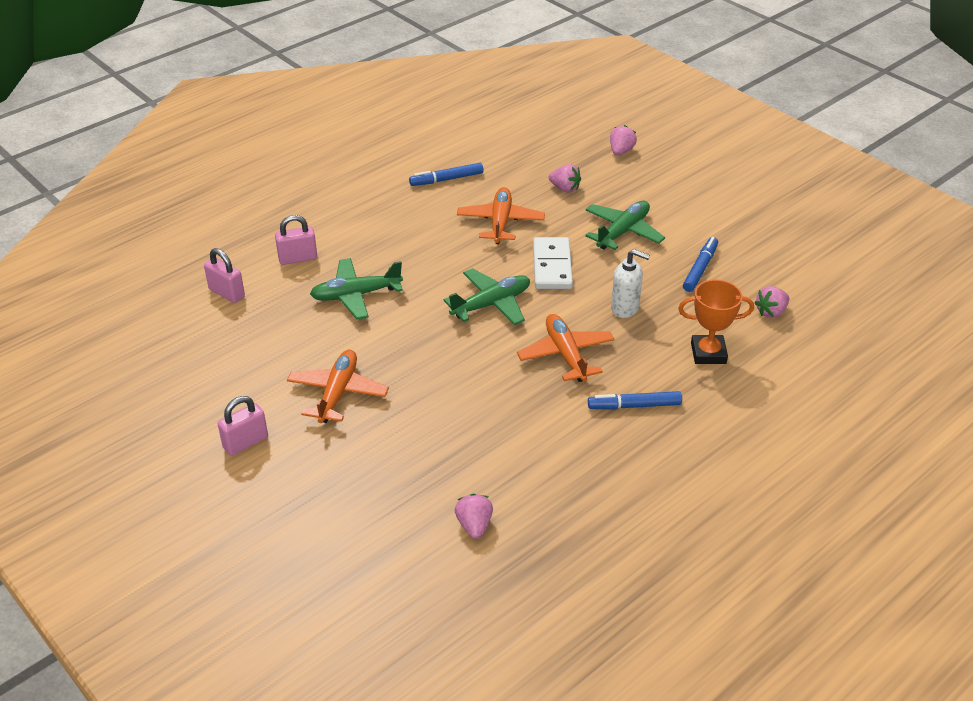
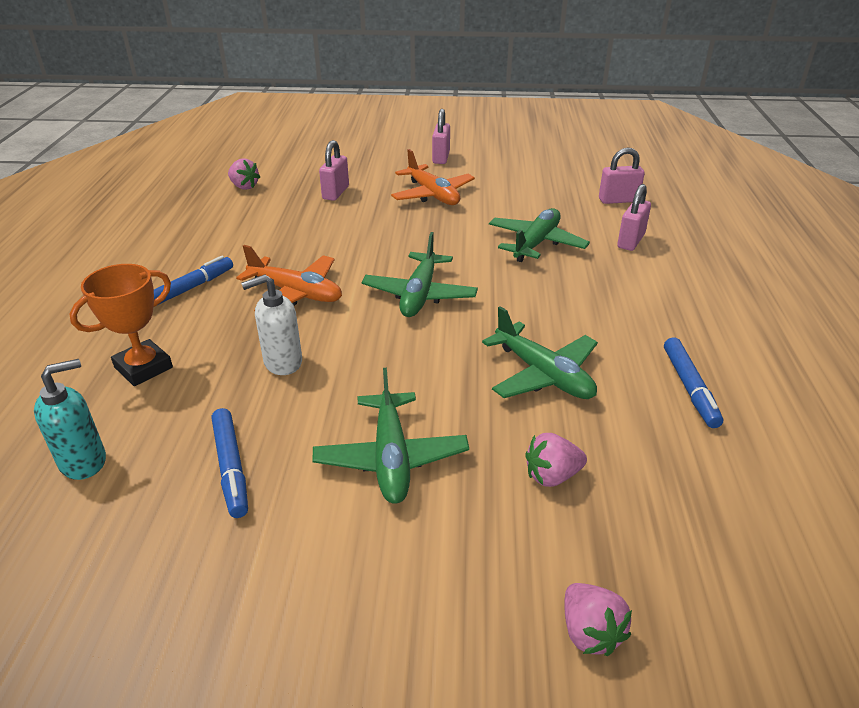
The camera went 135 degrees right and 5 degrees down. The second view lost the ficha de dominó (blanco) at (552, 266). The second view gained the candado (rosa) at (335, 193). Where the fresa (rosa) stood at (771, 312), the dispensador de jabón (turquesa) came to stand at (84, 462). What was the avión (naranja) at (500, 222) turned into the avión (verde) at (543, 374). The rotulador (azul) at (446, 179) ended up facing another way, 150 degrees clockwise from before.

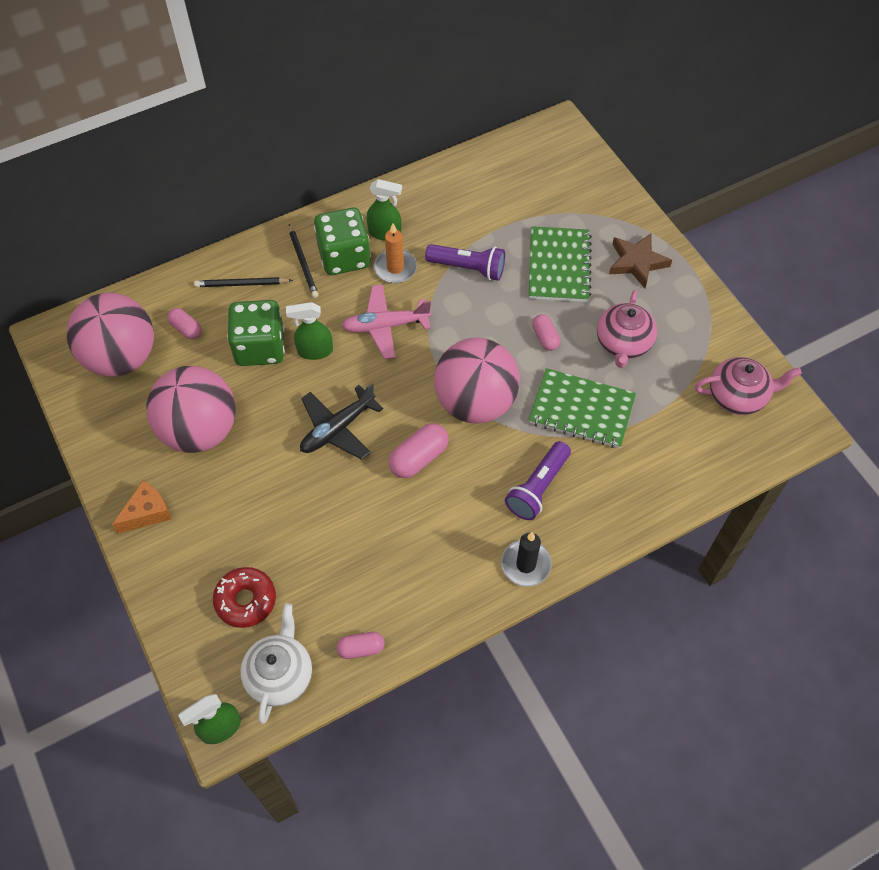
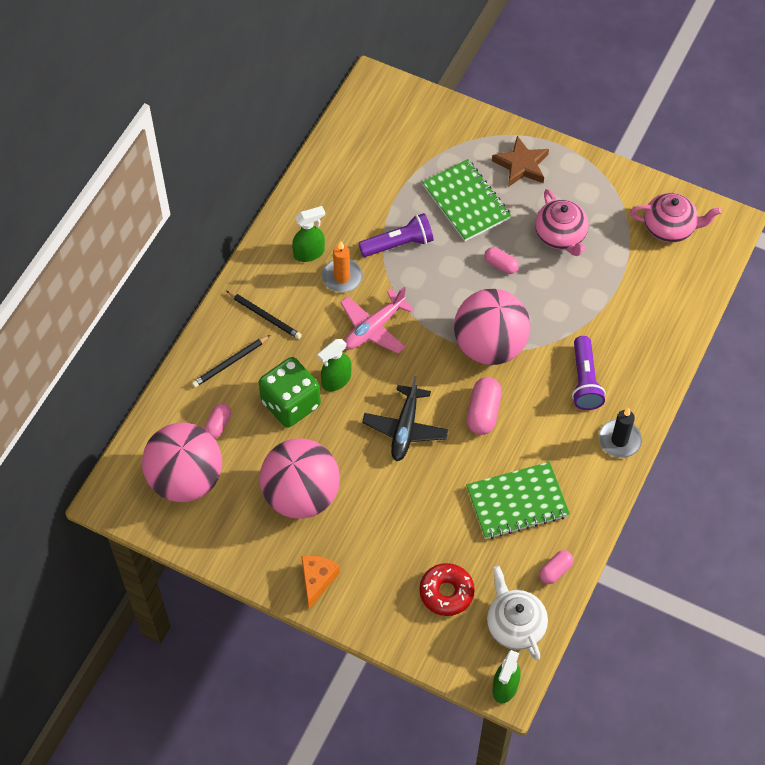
The camera went 35 degrees left and 0 degrees up. The second view lost the dado (verde) at (344, 257). The cuaderno (verde) ended up elsewhere, having gone from (581, 410) to (517, 502). The cápsula (rosa) at (186, 329) ended up facing another way, 75 degrees counterclockwise from before. The tetera (rosa) at (738, 396) ended up facing another way, 45 degrees clockwise from before.

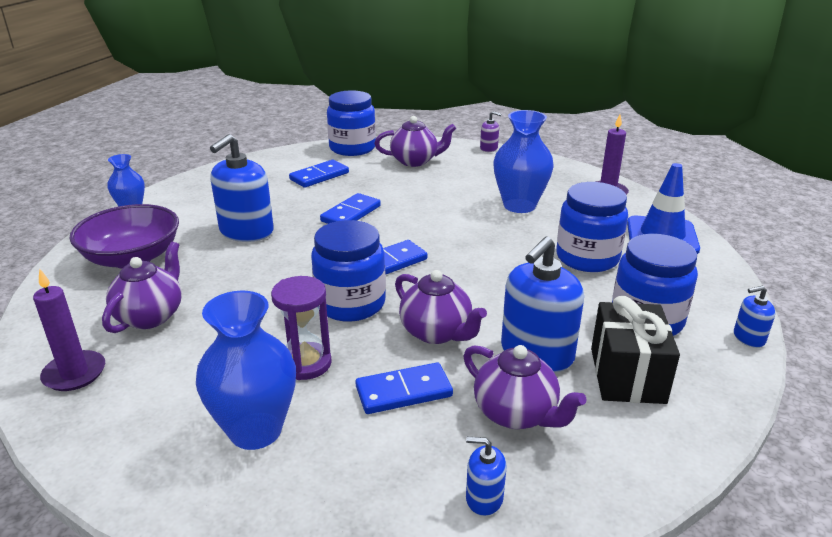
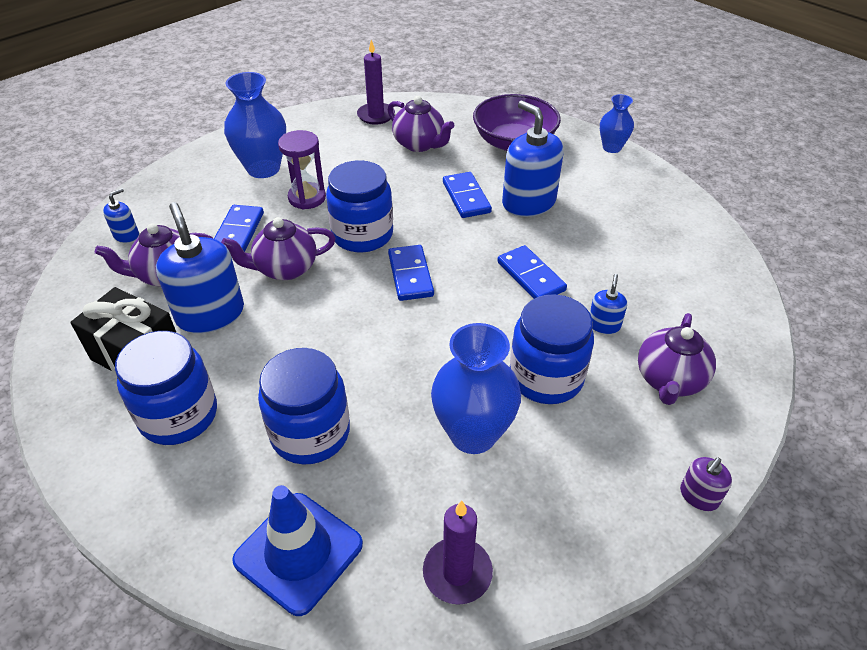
The camera went 115 degrees right and 15 degrees up. The ficha de dominó (azul) ended up elsewhere, having gone from (319, 176) to (466, 197). The tarro (azul) ended up elsewhere, having gone from (352, 148) to (546, 377). The dispensador de jabón (azul) ended up elsewhere, having gone from (748, 338) to (604, 325).

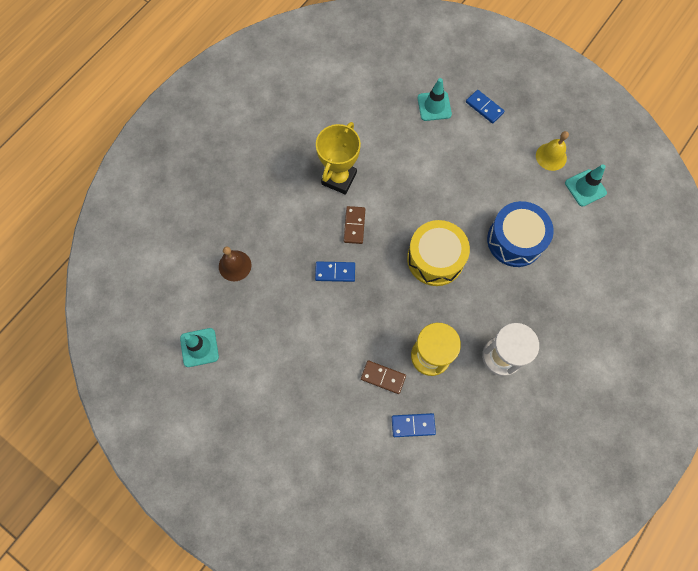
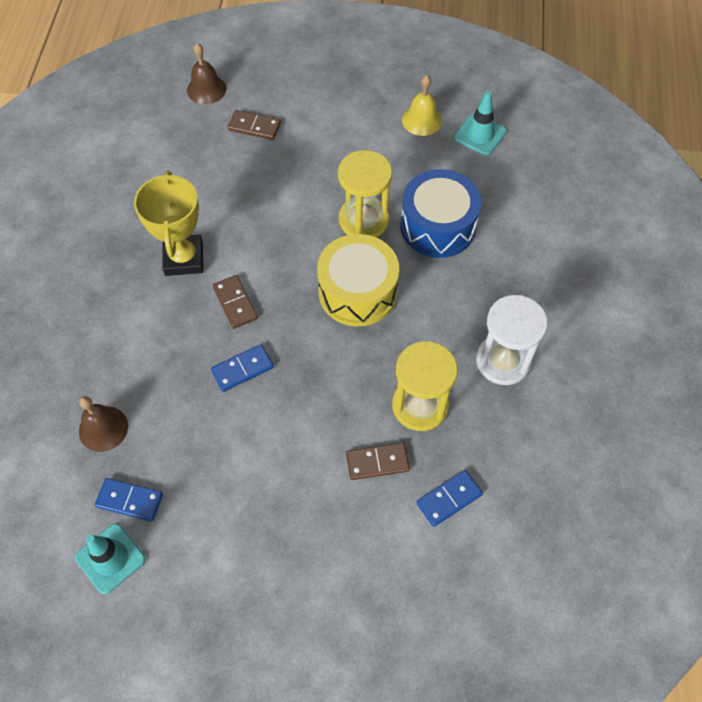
The camera went 30 degrees left and 10 degrees down. The second view gained the campana (marrón) at (206, 89). The second view gained the reloj de arena (amarillo) at (363, 220). The ficha de dominó (azul) ended up elsewhere, having gone from (484, 107) to (129, 500). Where the cono de tráfico (turquesa) stood at (434, 106), the ficha de dominó (marrón) came to stand at (254, 127).

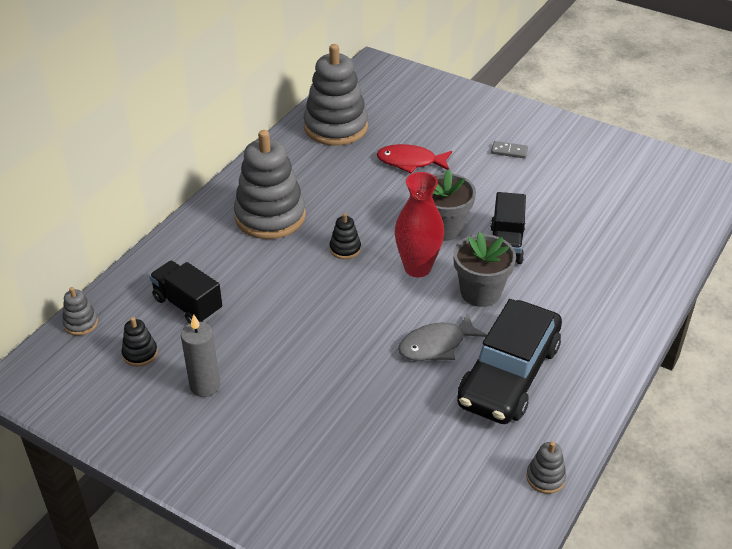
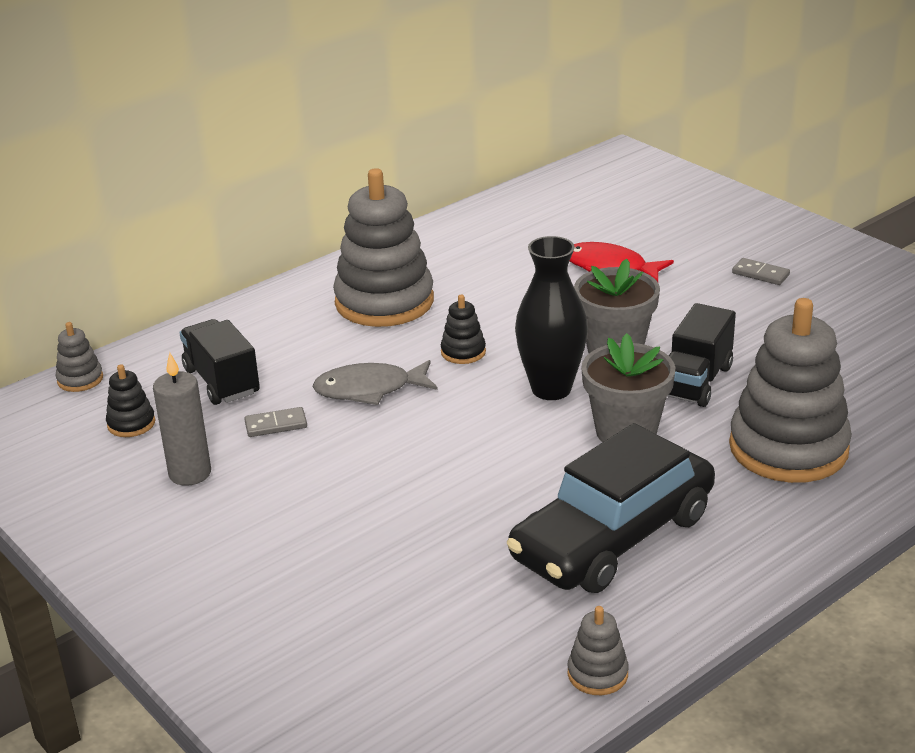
The camera went 20 degrees right and 10 degrees down. The second view gained the ficha de dominó (gris) at (276, 425). The juguete apilable (gris) ended up elsewhere, having gone from (336, 127) to (788, 448). The pez (gris) ended up elsewhere, having gone from (436, 345) to (369, 389). What was the florero (rojo) at (417, 268) turned into the florero (negro) at (551, 389).

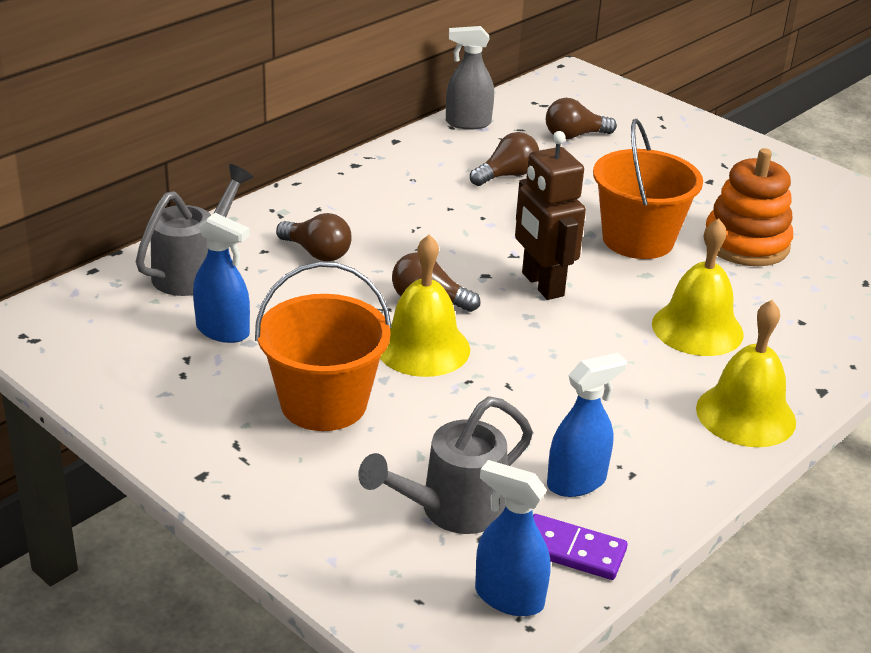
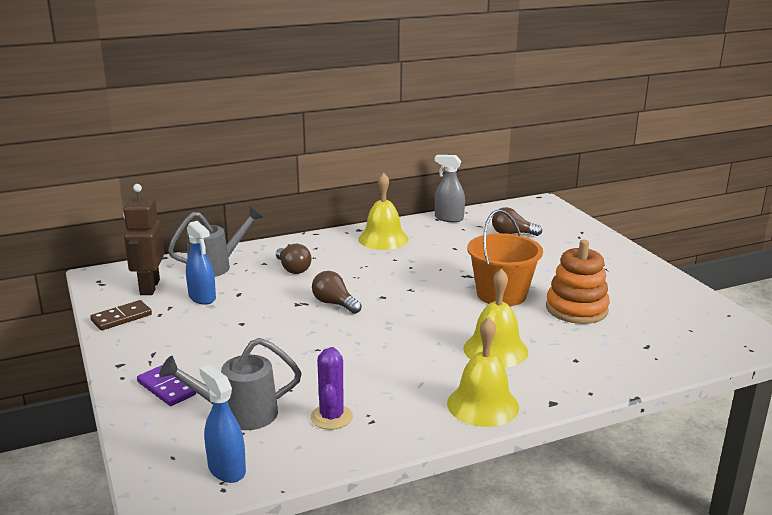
The camera went 25 degrees right and 10 degrees down. The second view lost the balde (naranja) at (323, 403). The second view lost the bombilla (marrón) at (507, 175). The second view gained the ficha de dominó (marrón) at (121, 318). The campana (amarillo) ended up elsewhere, having gone from (423, 348) to (383, 239). The robot (marrón) ended up elsewhere, having gone from (541, 285) to (149, 287). The ficha de dominó (morado) ended up elsewhere, having gone from (572, 550) to (166, 388). Where the pulverizador (azul) stood at (577, 482), the cactus (morado) came to stand at (331, 417).

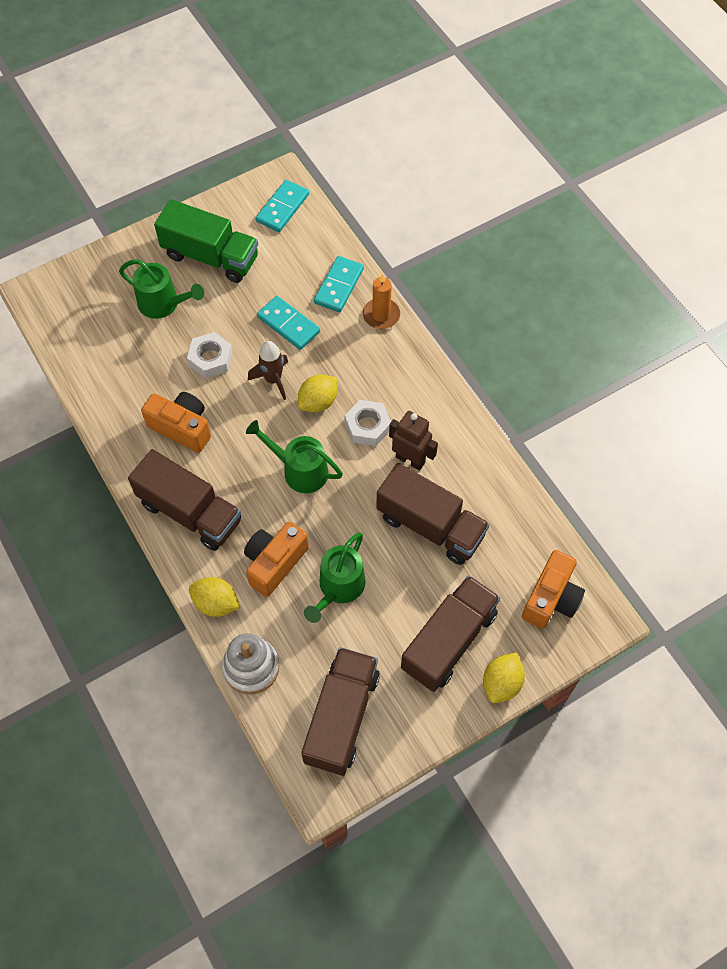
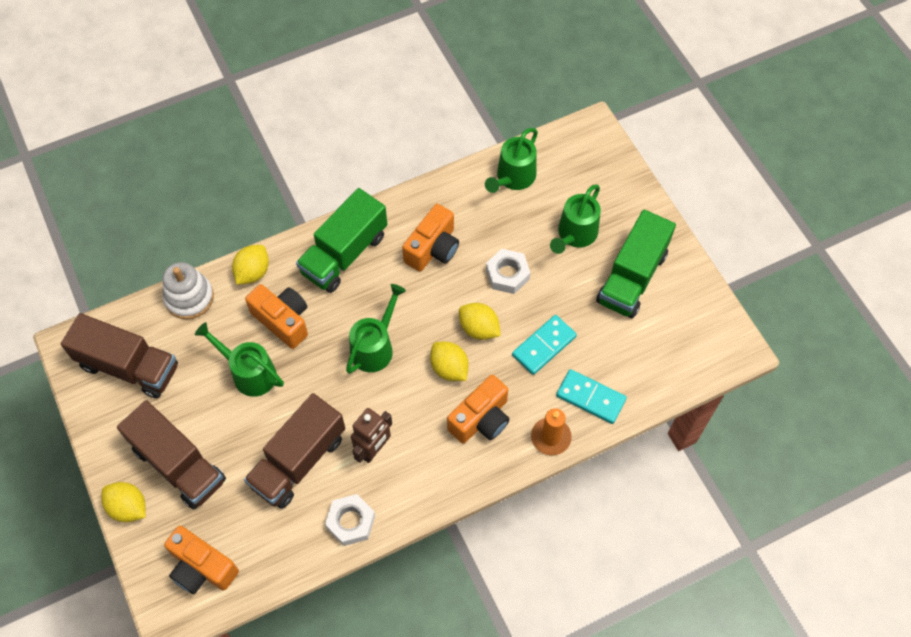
The camera went 95 degrees right and 0 degrees up. The second view lost the ficha de dominó (turquesa) at (283, 208). The second view gained the cámara (naranja) at (481, 419). The second view gained the regadera (verde) at (513, 178). The tuerca (blanco) ended up elsewhere, having gone from (367, 426) to (351, 522). Where the cohete (marrón) stood at (273, 380), the limón (amarillo) came to stand at (479, 328). What was the camión (marrón) at (190, 512) turned into the camión (verde) at (344, 254).

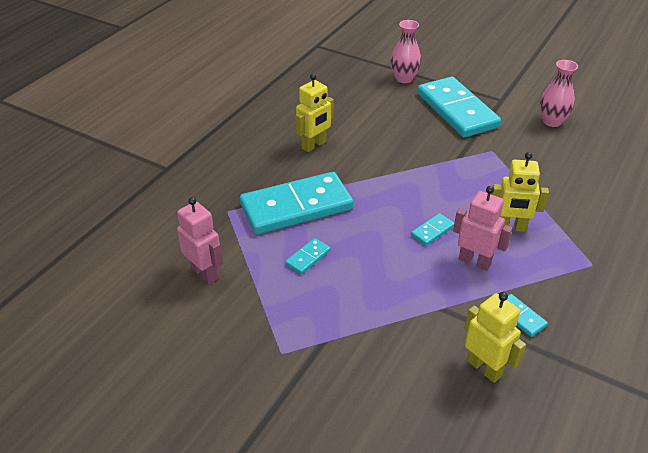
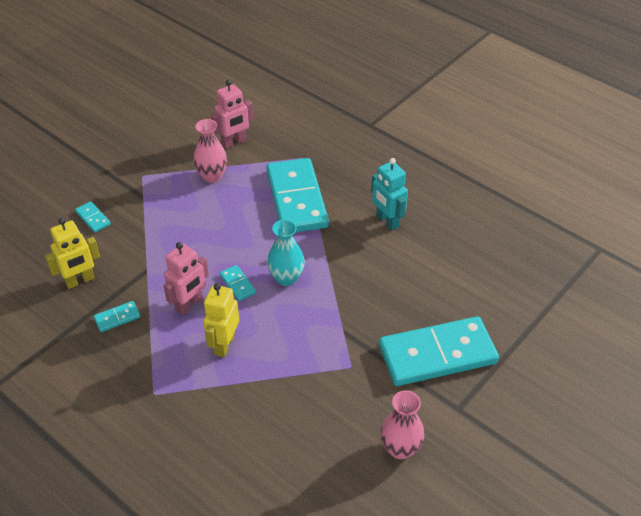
The camera went 100 degrees right and 5 degrees up. The second view gained the florero (turquesa) at (286, 278). The ficha de dominó (turquesa) ended up elsewhere, having gone from (308, 257) to (93, 218). The florero (rosa) ended up elsewhere, having gone from (404, 79) to (212, 176). What was the robot (amarillo) at (314, 145) turned into the robot (turquesa) at (387, 221).

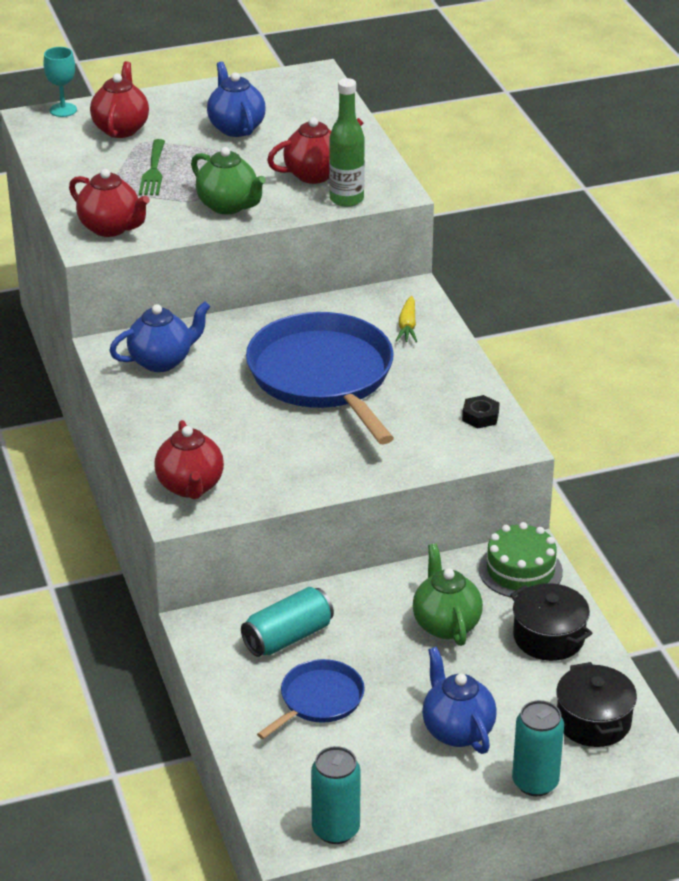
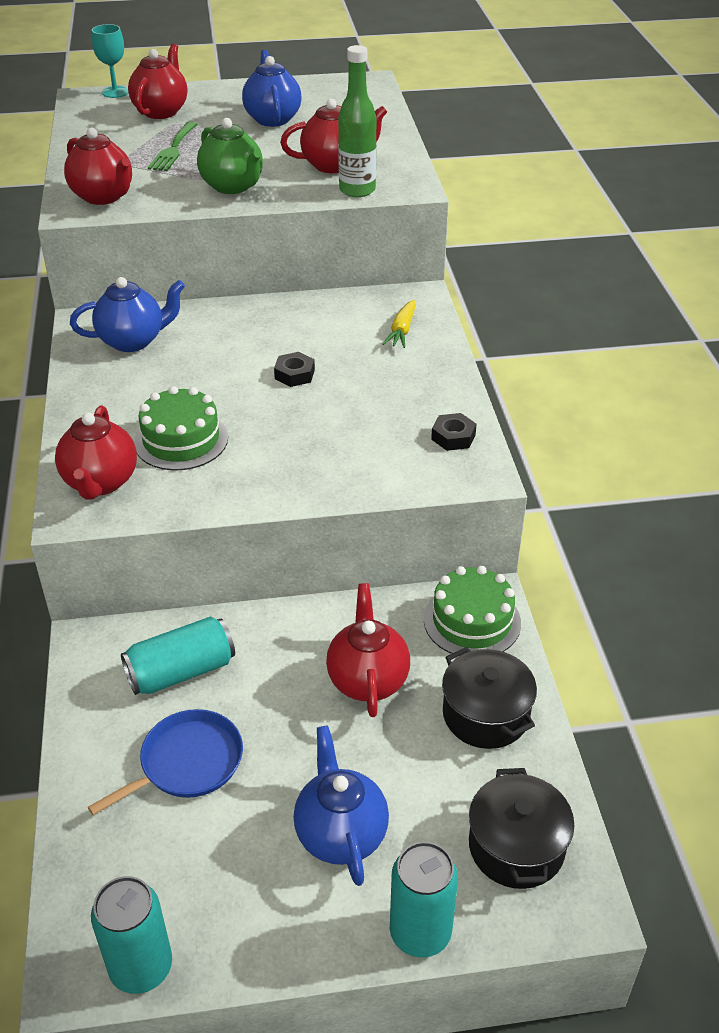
The camera went 10 degrees right and 5 degrees up. The second view gained the tarta (verde) at (181, 440). Where the sartén (azul) stood at (323, 376), the tuerca (negro) came to stand at (294, 374). What was the tetera (verde) at (446, 624) turned into the tetera (rojo) at (367, 680).

